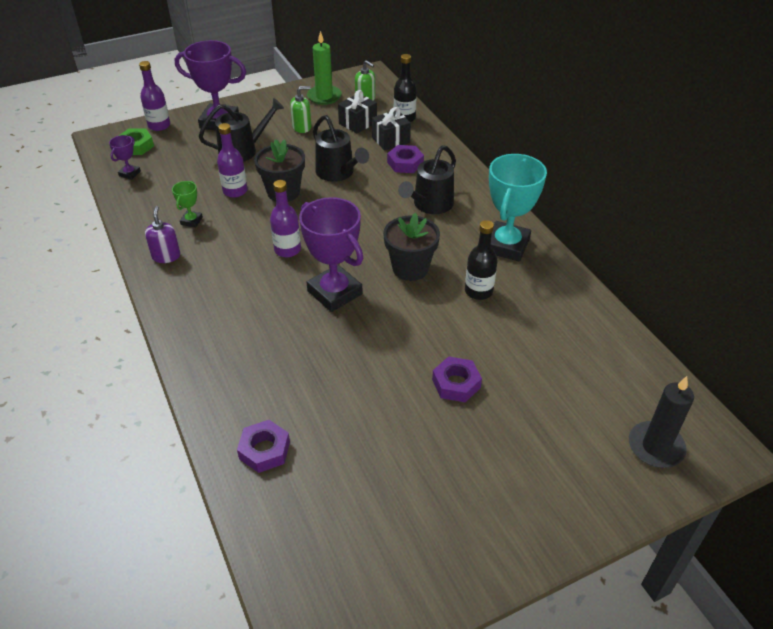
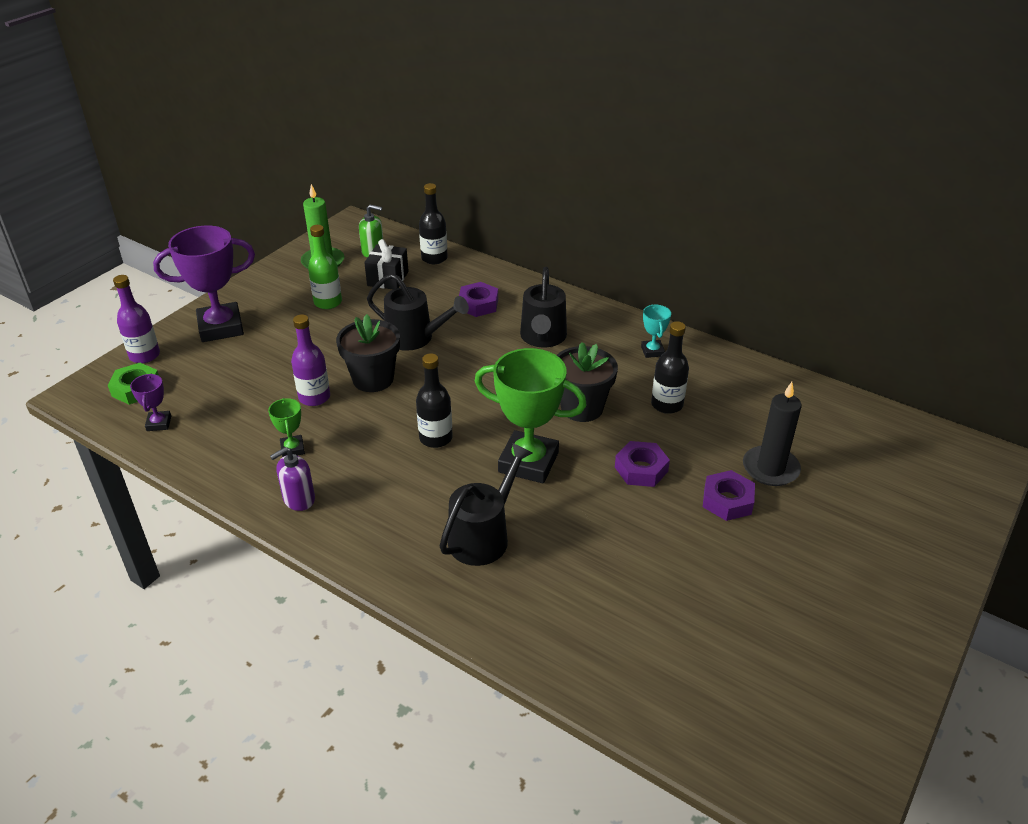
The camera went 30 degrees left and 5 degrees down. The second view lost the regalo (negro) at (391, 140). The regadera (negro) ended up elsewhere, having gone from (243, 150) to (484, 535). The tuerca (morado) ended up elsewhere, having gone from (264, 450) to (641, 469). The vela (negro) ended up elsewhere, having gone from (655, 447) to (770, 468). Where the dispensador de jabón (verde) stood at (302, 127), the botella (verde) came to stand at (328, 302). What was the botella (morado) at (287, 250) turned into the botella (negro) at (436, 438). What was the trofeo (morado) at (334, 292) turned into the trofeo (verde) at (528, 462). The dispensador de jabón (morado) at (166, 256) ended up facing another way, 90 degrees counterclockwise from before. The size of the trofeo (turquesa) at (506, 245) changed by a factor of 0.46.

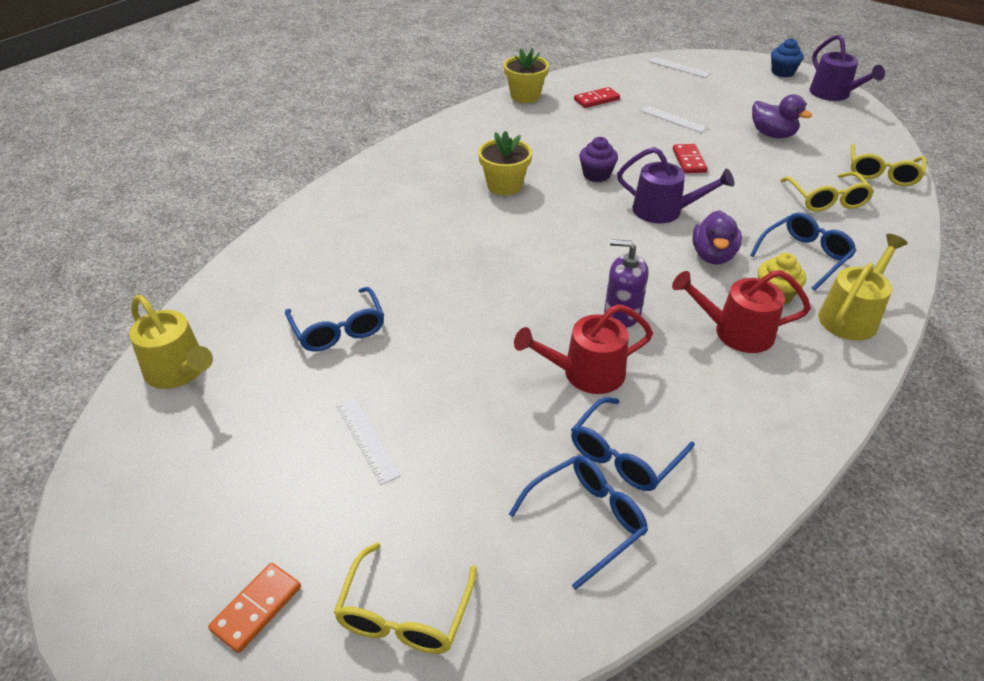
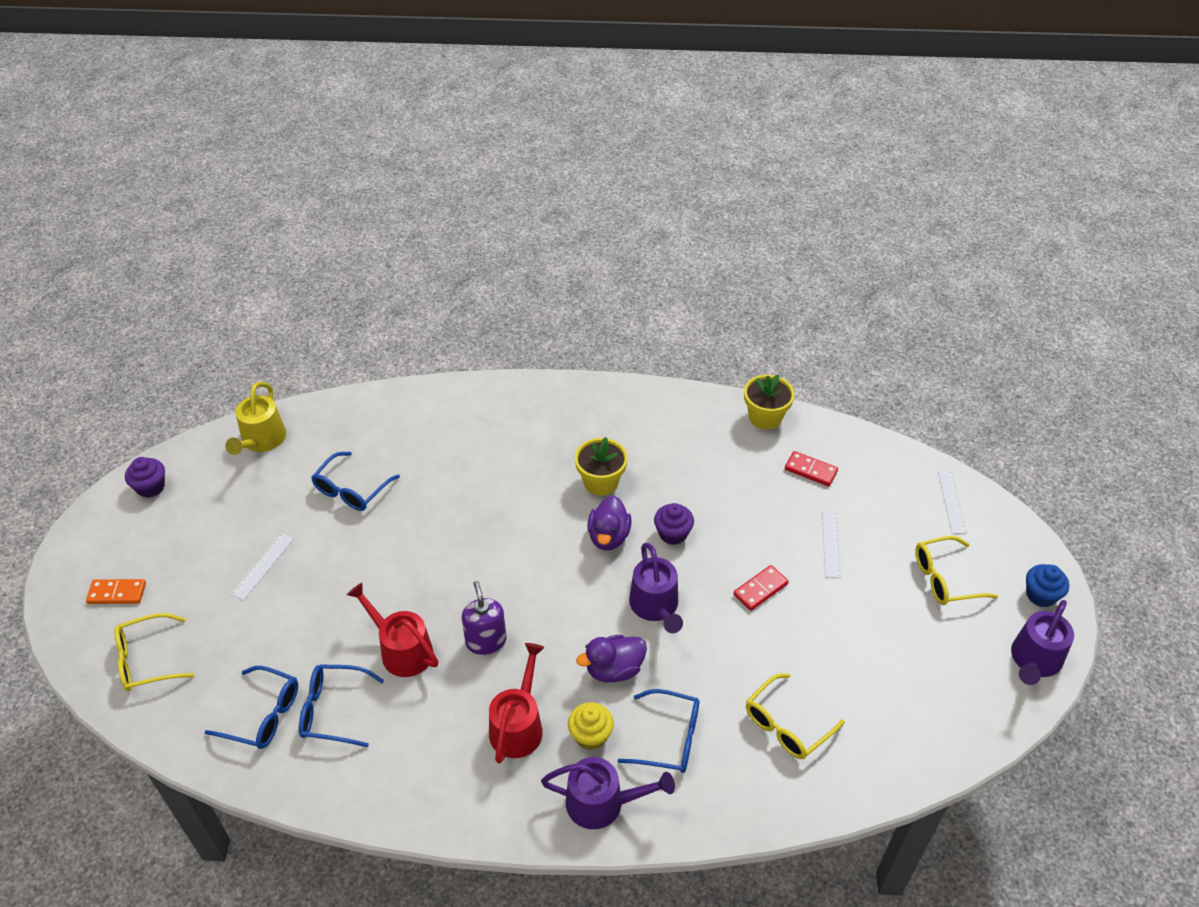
The camera went 55 degrees right and 5 degrees up. The second view gained the magdalena (morado) at (151, 487). The pato (morado) ended up elsewhere, having gone from (772, 134) to (608, 537). The gafas (amarillo) ended up elsewhere, having gone from (882, 173) to (945, 578). What was the regadera (amarillo) at (851, 316) turned into the regadera (morado) at (602, 803). The regadera (rojo) at (736, 332) ended up facing another way, 45 degrees clockwise from before.

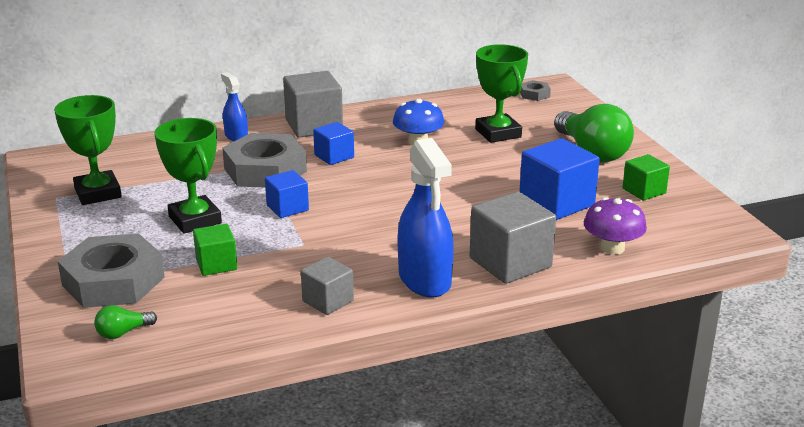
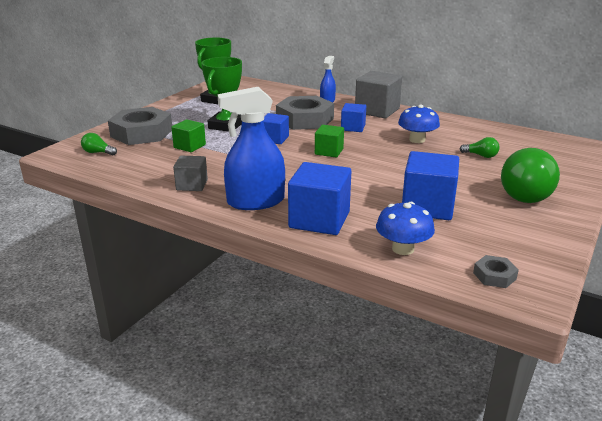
The camera went 50 degrees right and 0 degrees up. The tuerca (gris) ended up elsewhere, having gone from (534, 94) to (494, 276). The cubo (verde) ended up elsewhere, having gone from (644, 191) to (329, 151). Where the trofeo (verde) stood at (498, 133), the bombilla (verde) came to stand at (481, 155). What was the cubo (gris) at (510, 263) turned into the cubo (azul) at (319, 220). What was the seta (morado) at (612, 248) turned into the seta (azul) at (403, 248). The pulverizador (azul) at (425, 280) ended up facing another way, 45 degrees clockwise from before.

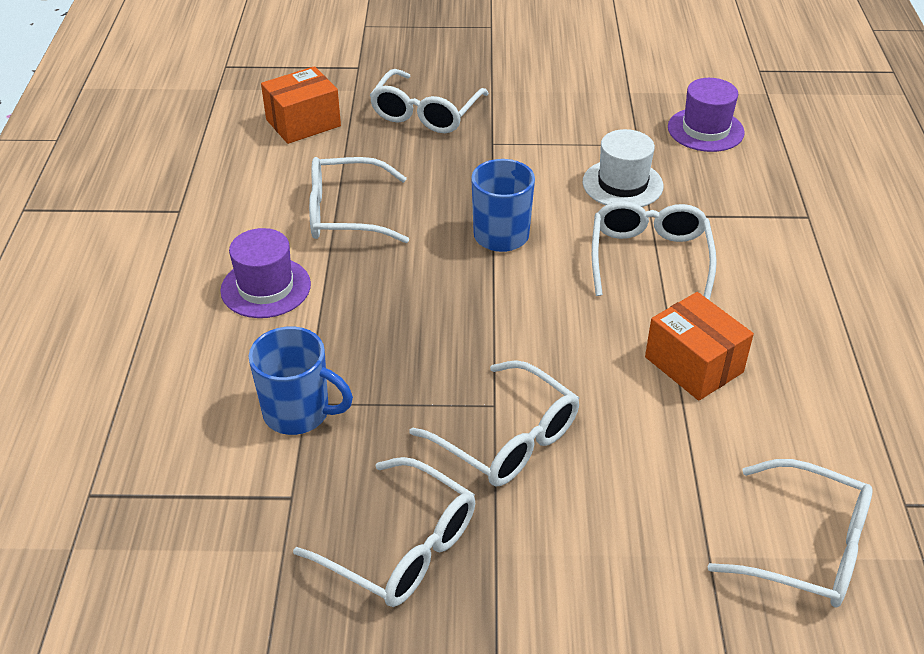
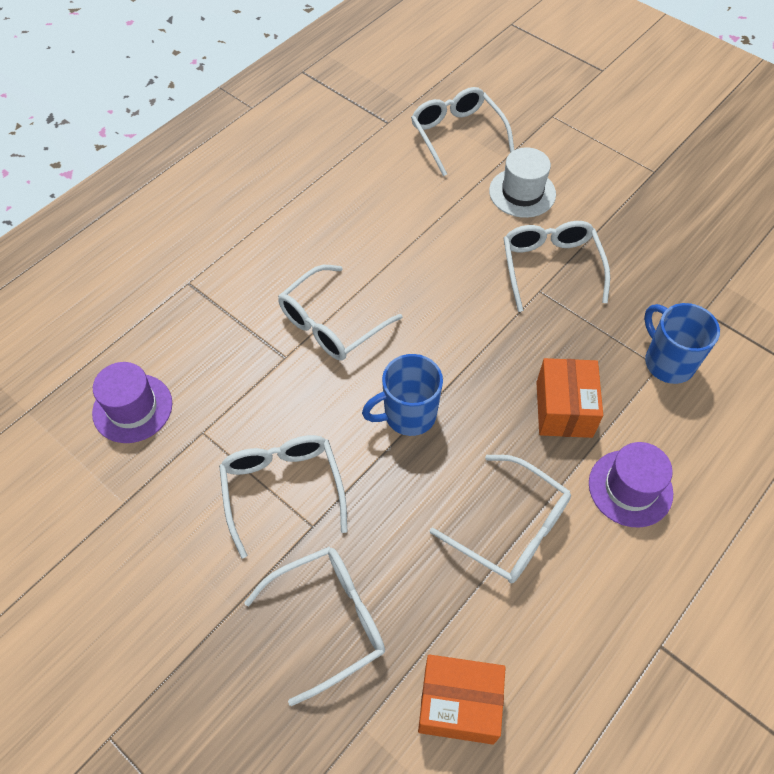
The camera went 140 degrees left and 15 degrees up. The gafas (blanco) ended up elsewhere, having gone from (401, 547) to (282, 489). The sombrero (blanco) ended up elsewhere, having gone from (622, 184) to (522, 192). The caja (naranja) ended up elsewhere, having gone from (694, 364) to (564, 409).

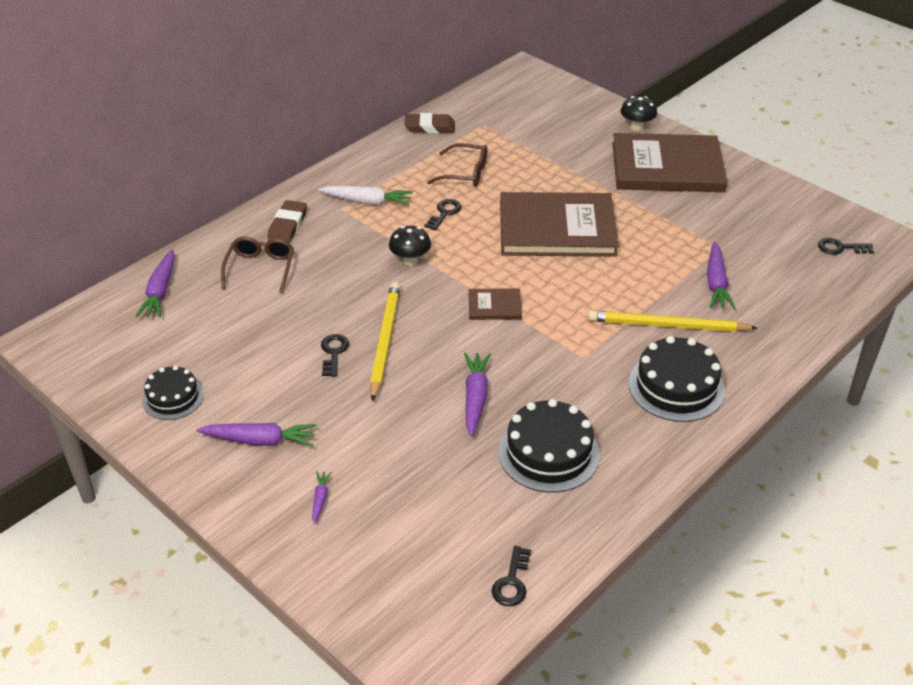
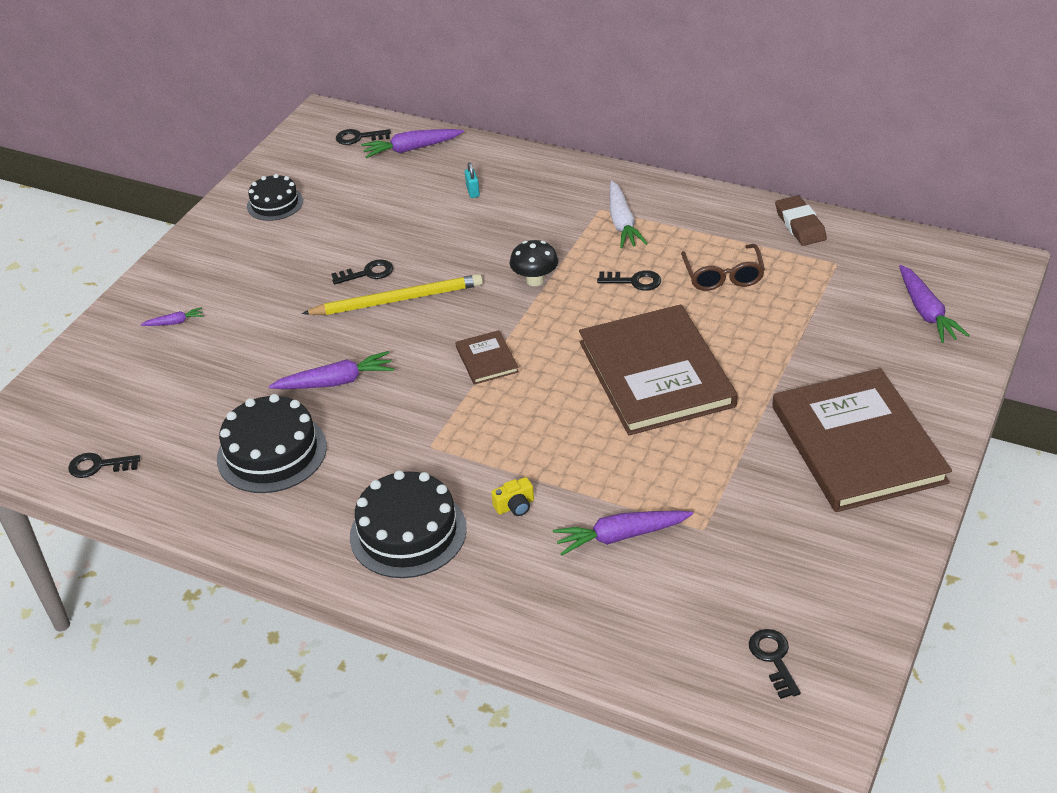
The camera went 75 degrees right and 0 degrees up. The second view lost the goma de borrar (marrón) at (287, 225). The second view lost the seta (negro) at (636, 127). The second view gained the llave (negro) at (358, 137). The zanahoria (morado) ended up elsewhere, having gone from (260, 440) to (926, 312). Where the gafas (marrón) stood at (260, 268), the candado (turquesa) came to stand at (473, 192). Where the lápiz (amarillo) stood at (668, 326), the cámara (amarillo) came to stand at (515, 506).

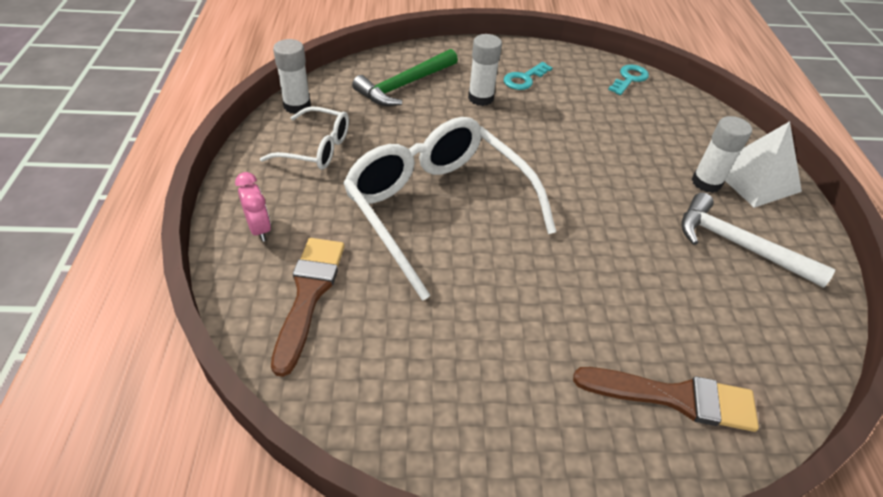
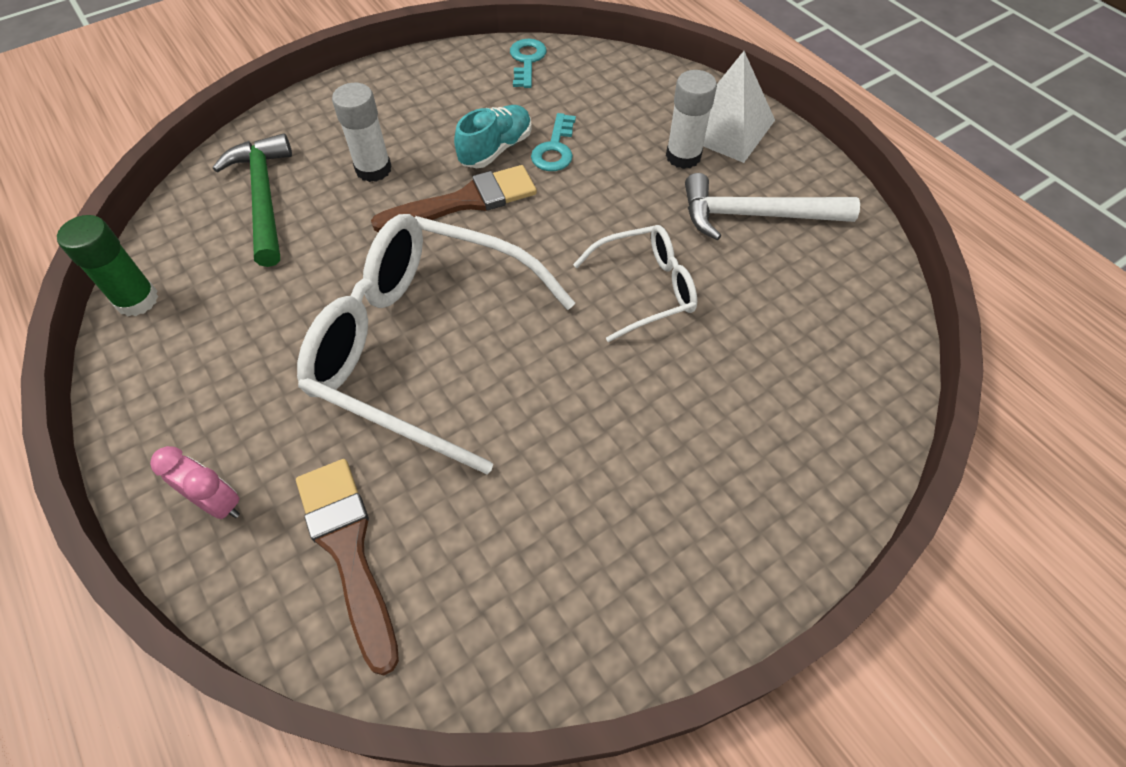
The camera went 30 degrees left and 10 degrees up. The second view gained the zapato (turquesa) at (496, 149). The gafas (blanco) ended up elsewhere, having gone from (316, 148) to (646, 288). The llave (turquesa) ended up elsewhere, having gone from (524, 79) to (555, 149). The pincel (marrón) ended up elsewhere, having gone from (674, 397) to (465, 201). What was the barra de pegamento (blanco) at (297, 105) turned into the barra de pegamento (verde) at (137, 300). The martillo (verde) at (404, 85) ended up facing another way, 150 degrees clockwise from before.

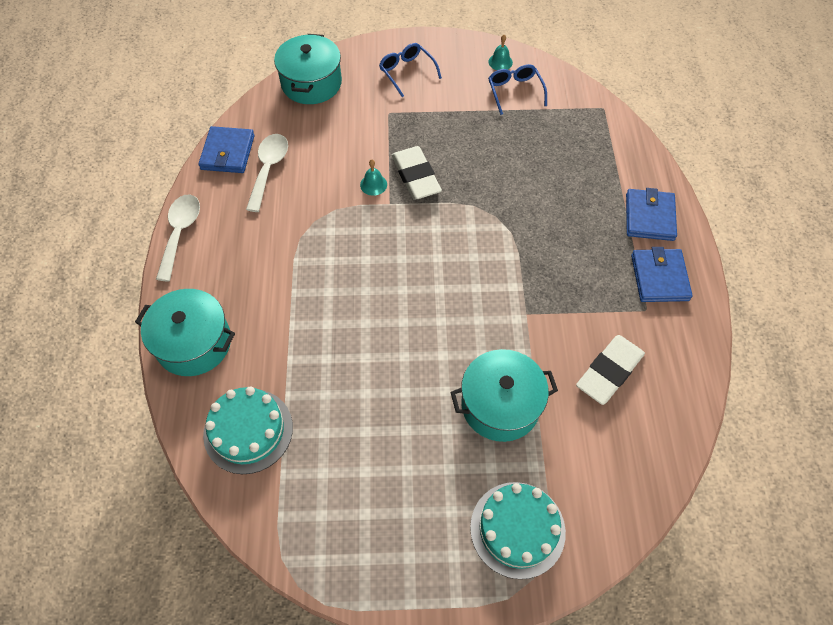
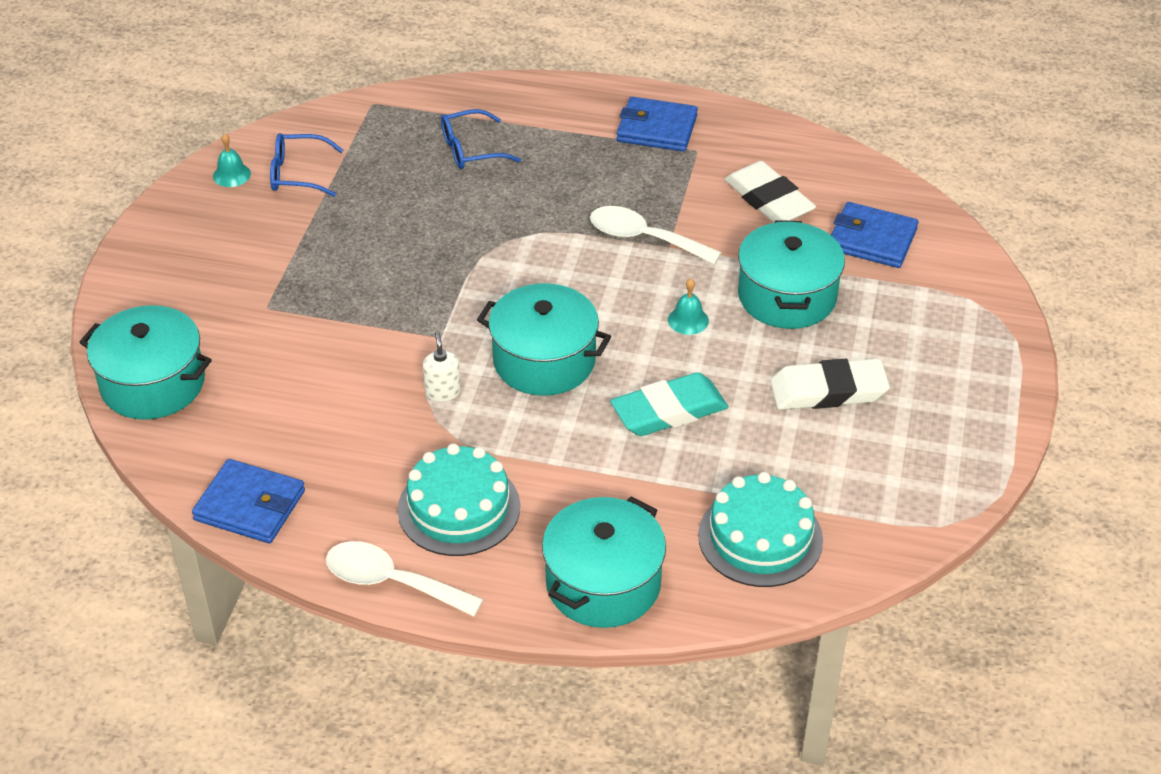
The camera went 75 degrees left and 15 degrees down. The second view gained the dispensador de jabón (blanco) at (443, 392). The second view gained the olla (turquesa) at (544, 360). The second view gained the goma de borrar (turquesa) at (669, 411). The cuchara (blanco) ended up elsewhere, having gone from (268, 169) to (644, 238). The campana (turquesa) ended up elsewhere, having gone from (373, 184) to (688, 320). The gafas (azul) ended up elsewhere, having gone from (407, 72) to (471, 149). The goma de borrar (blanco) ended up elsewhere, having gone from (416, 176) to (828, 391). The tarta (turquesa) ended up elsewhere, having gone from (517, 529) to (459, 508). The cartera (azul) ended up elsewhere, having gone from (649, 217) to (872, 239).

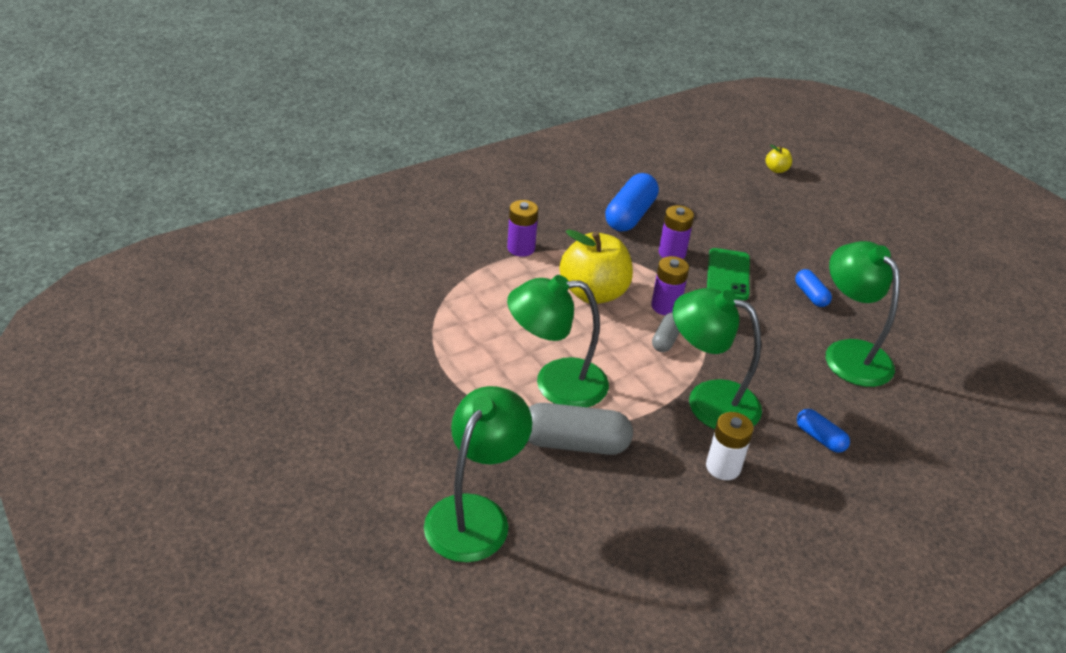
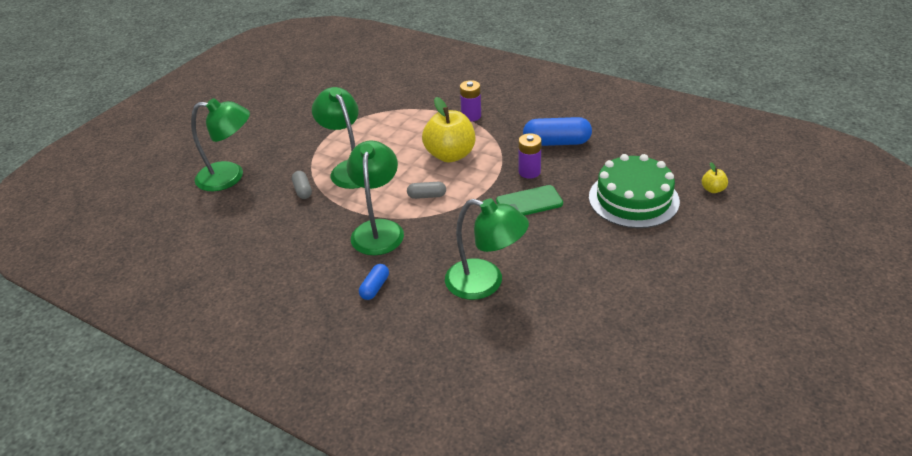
The camera went 70 degrees right and 0 degrees up. The second view lost the pila (morado) at (665, 306). The second view lost the pila (blanco) at (723, 467). The second view lost the cápsula (azul) at (811, 295). The second view gained the tarta (verde) at (633, 199). The lámpara (verde) at (849, 353) ended up facing another way, 75 degrees clockwise from before. The size of the cápsula (gris) at (574, 443) changed by a factor of 0.54.

